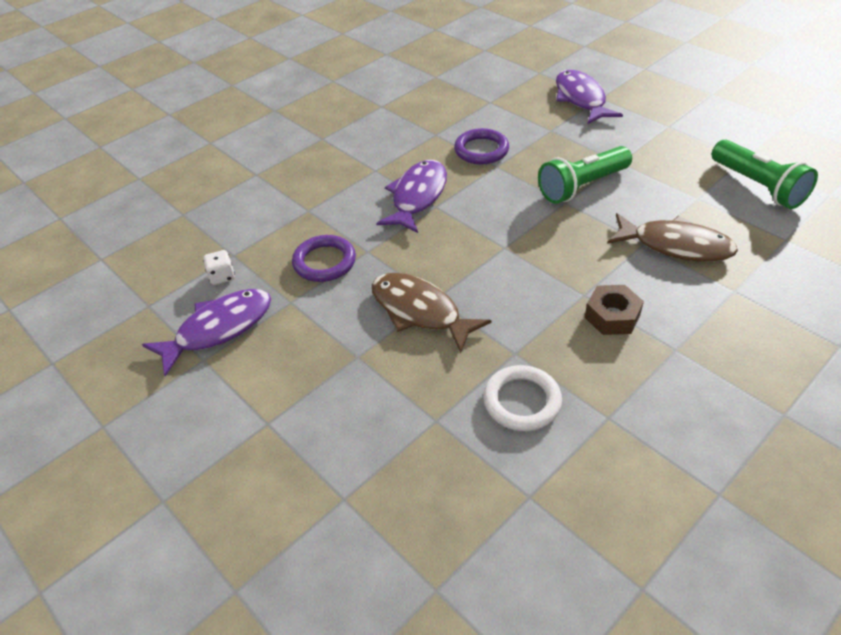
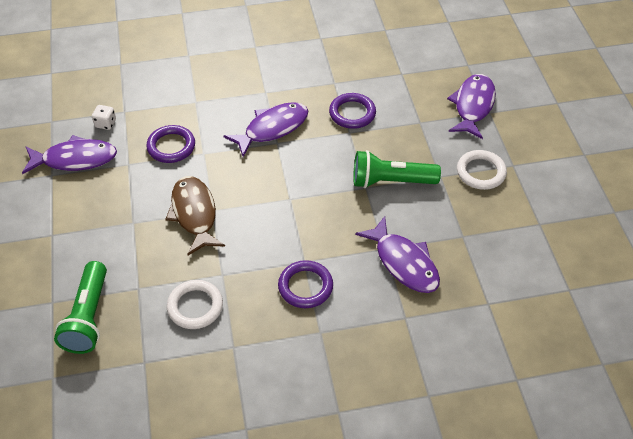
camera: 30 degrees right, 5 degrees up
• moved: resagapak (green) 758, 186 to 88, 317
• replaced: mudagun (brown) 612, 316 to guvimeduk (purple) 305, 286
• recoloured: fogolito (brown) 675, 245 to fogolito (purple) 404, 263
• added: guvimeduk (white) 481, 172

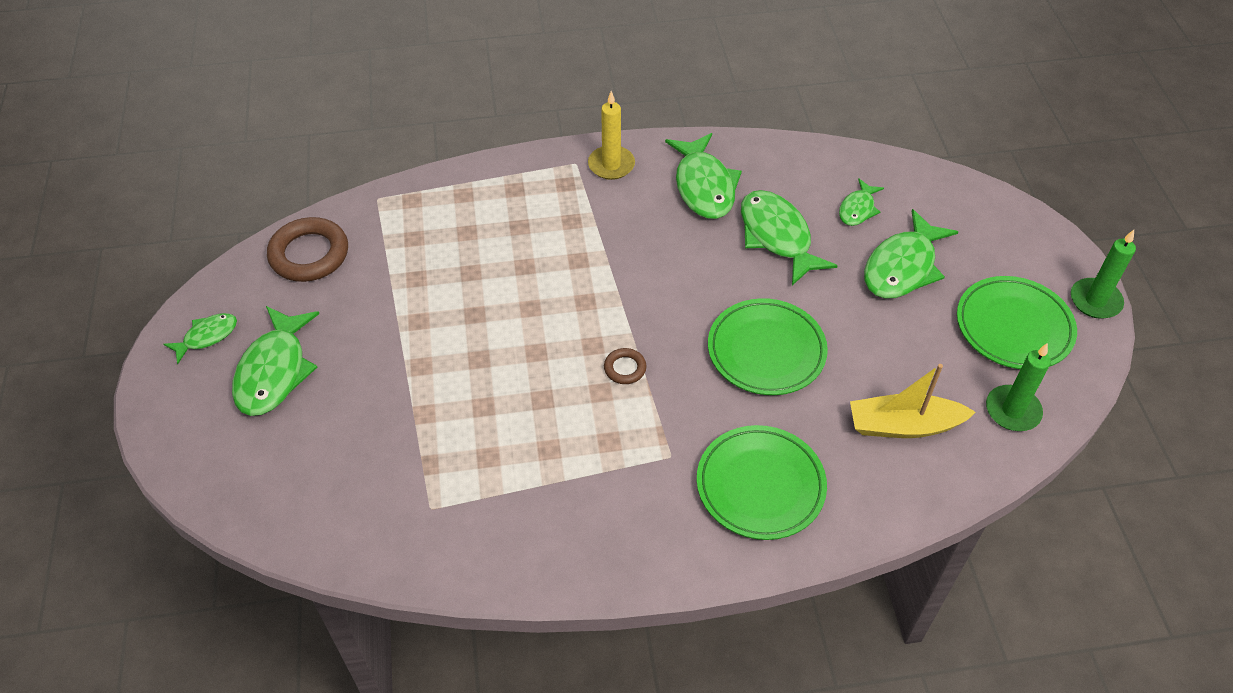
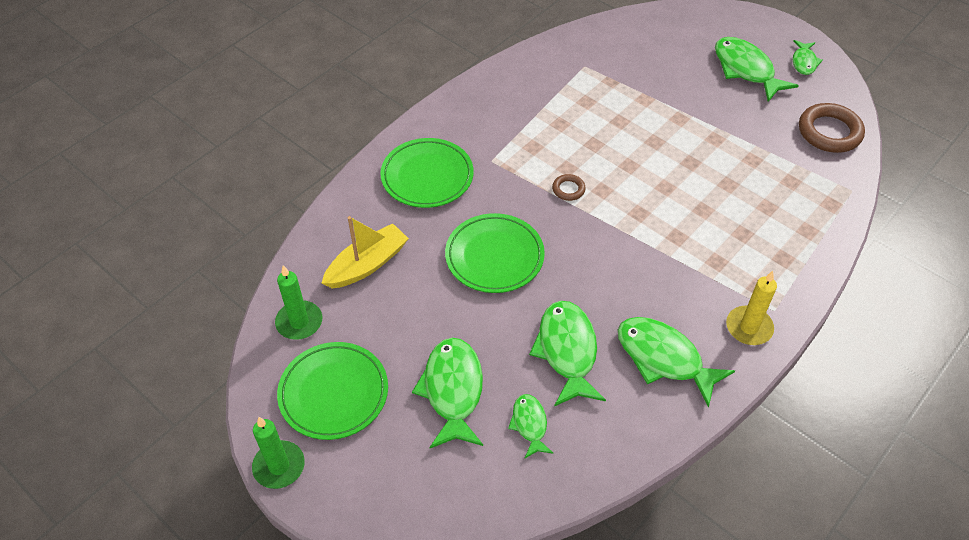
camera: 140 degrees right, 0 degrees up
• turned: fogolito (green) 777, 236 = 567, 351 120 degrees counterclockwise

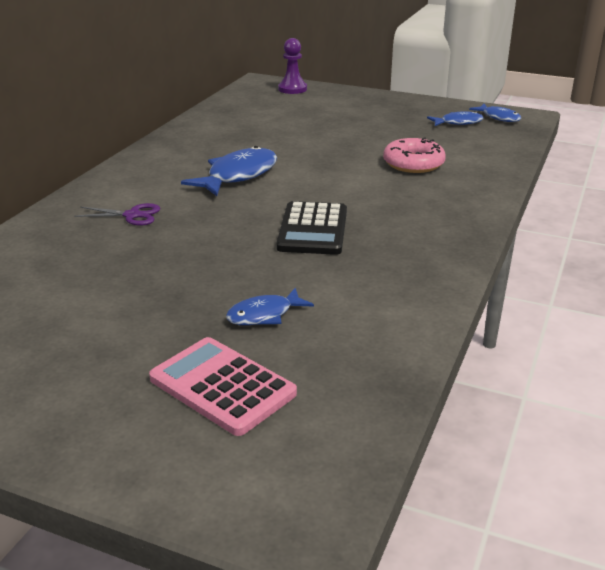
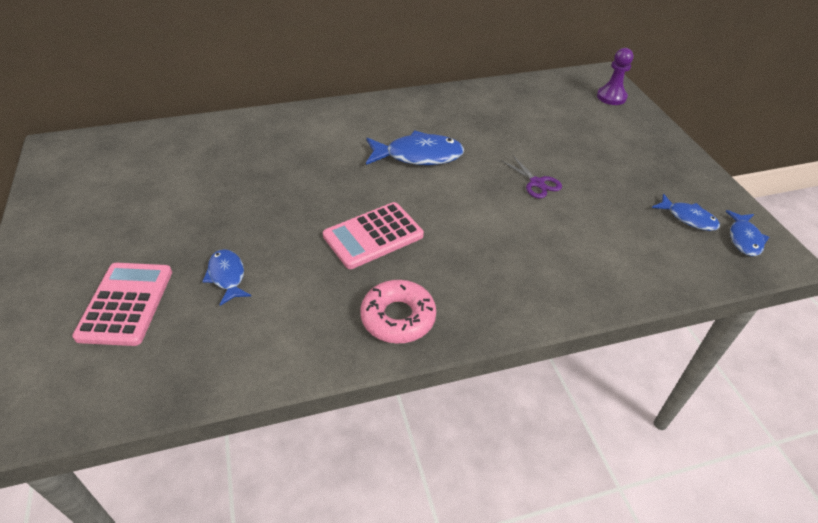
camera: 50 degrees right, 15 degrees up
• turned: fogolito (blue) 264, 315 = 227, 276 45 degrees clockwise
• recoloured: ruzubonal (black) 312, 229 to ruzubonal (pink) 373, 236
• moved: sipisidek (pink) 413, 163 to 398, 317
• moved: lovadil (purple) 132, 215 to 536, 183

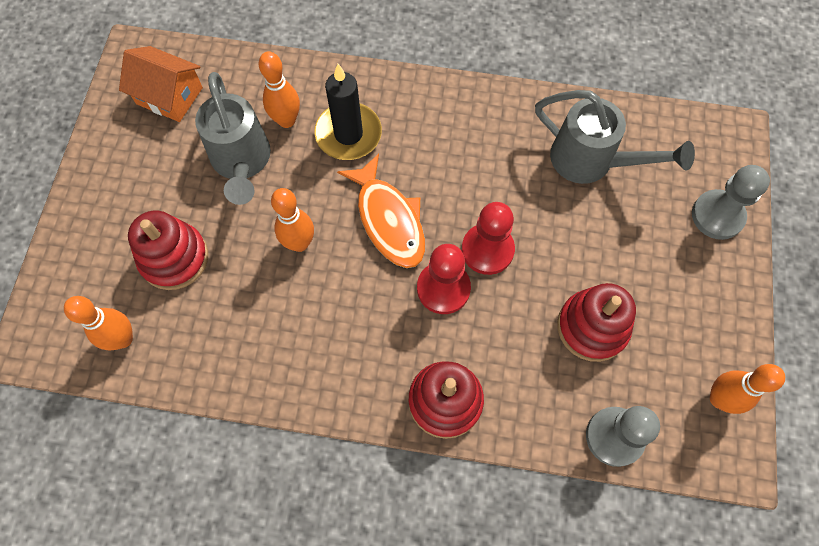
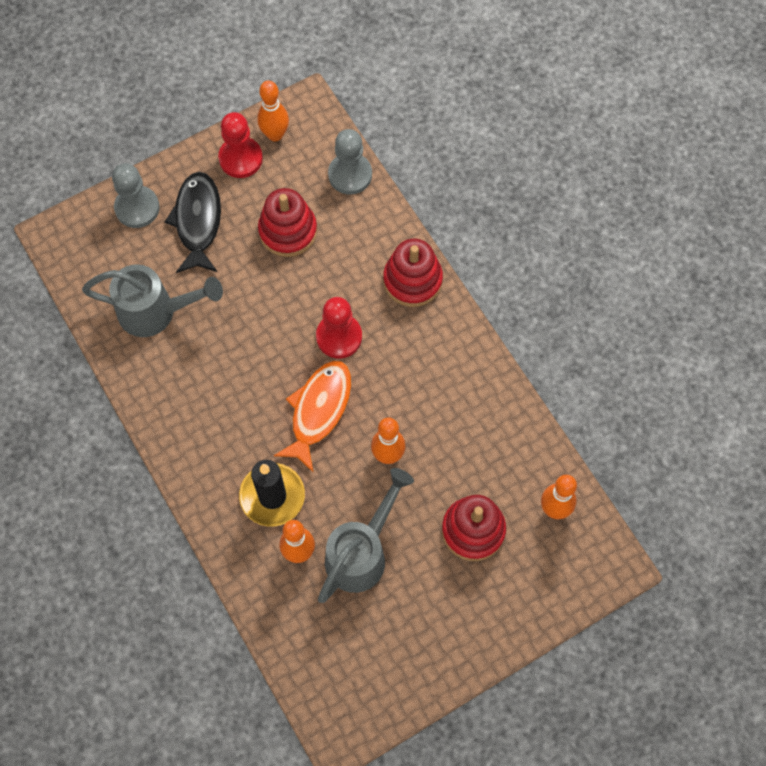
camera: 130 degrees left, 0 degrees up
• turned: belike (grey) 592, 161 = 156, 312 105 degrees clockwise
• added: fogolito (black) 198, 221
• moved: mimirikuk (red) 487, 250 to 240, 158
• removed: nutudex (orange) 169, 95

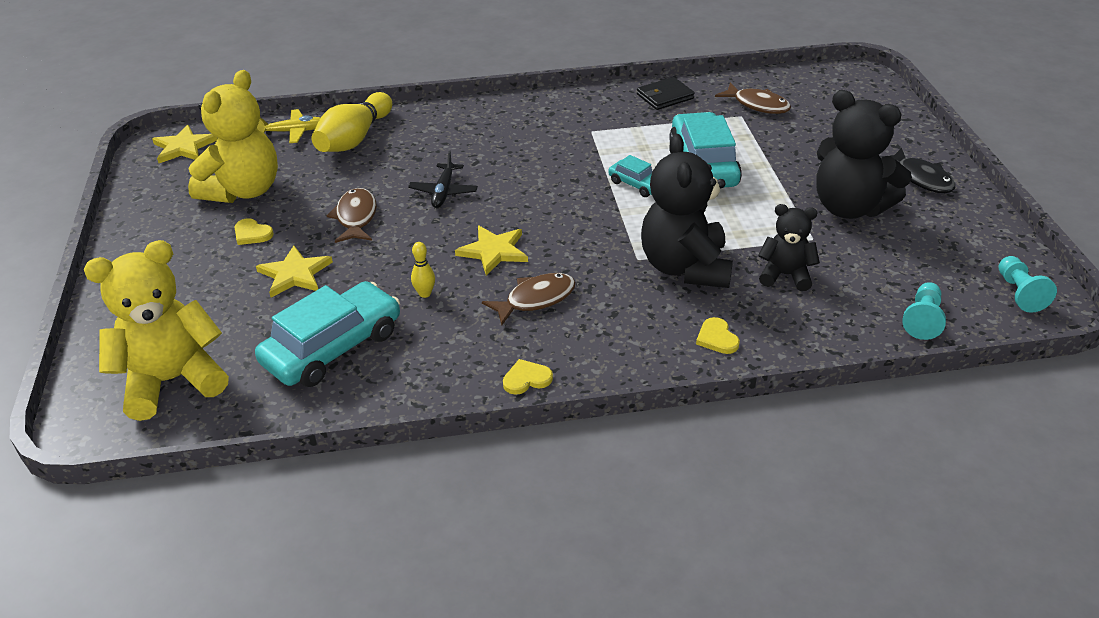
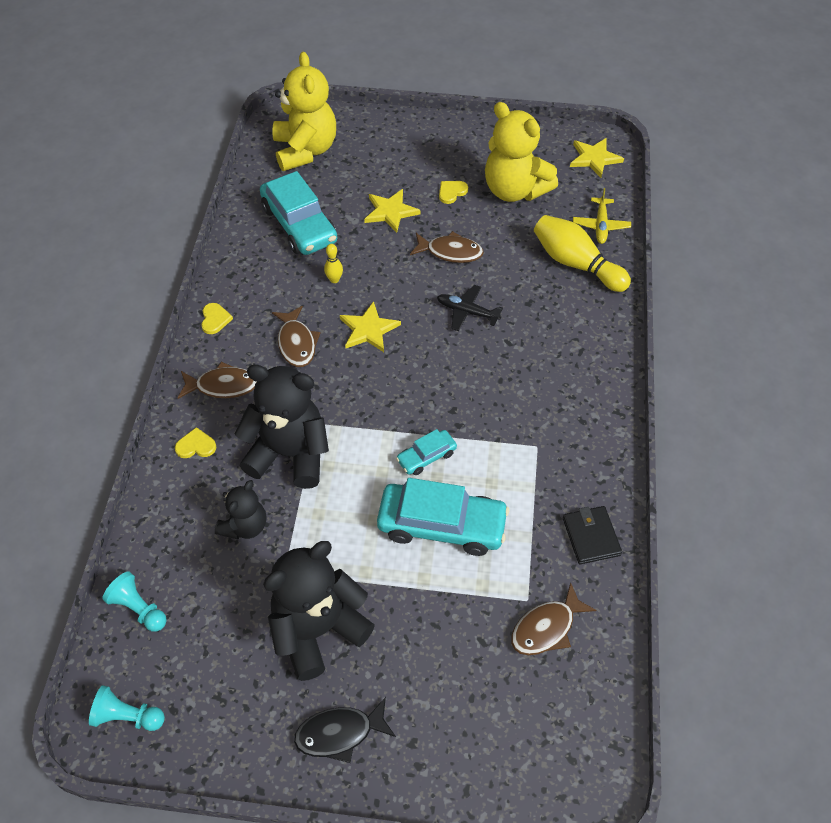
camera: 105 degrees right, 15 degrees up
• added: fogolito (brown) 223, 386

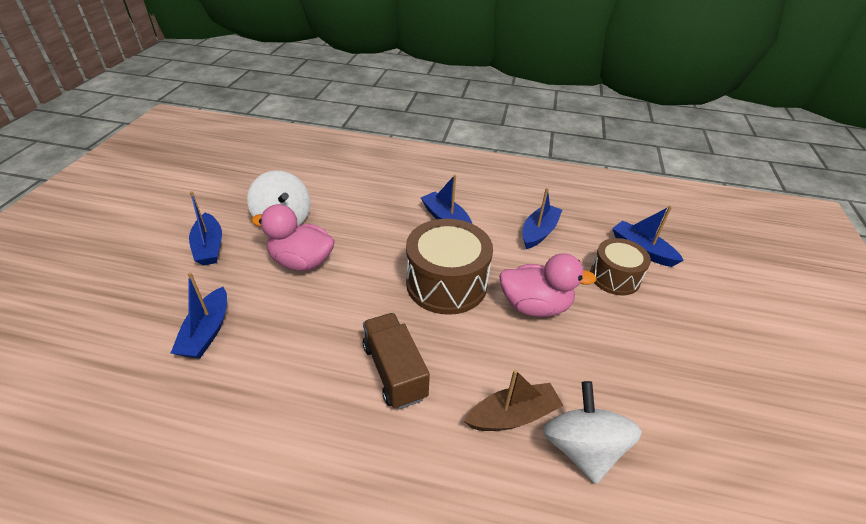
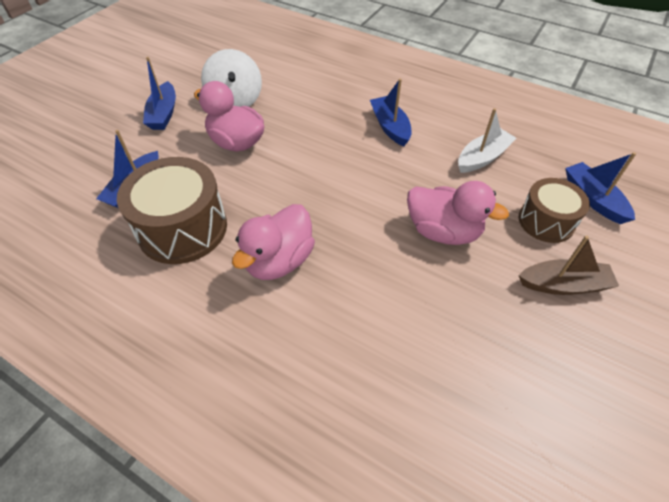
camera: 20 degrees right, 10 degrees up
• moved: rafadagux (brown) 446, 283 to 182, 228
• replaced: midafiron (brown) 394, 371 to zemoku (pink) 279, 260
• recoloured: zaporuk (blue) 539, 232 to zaporuk (white) 482, 158
• moved: zaporuk (brown) 513, 416 to 563, 285
• removed: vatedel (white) 582, 448

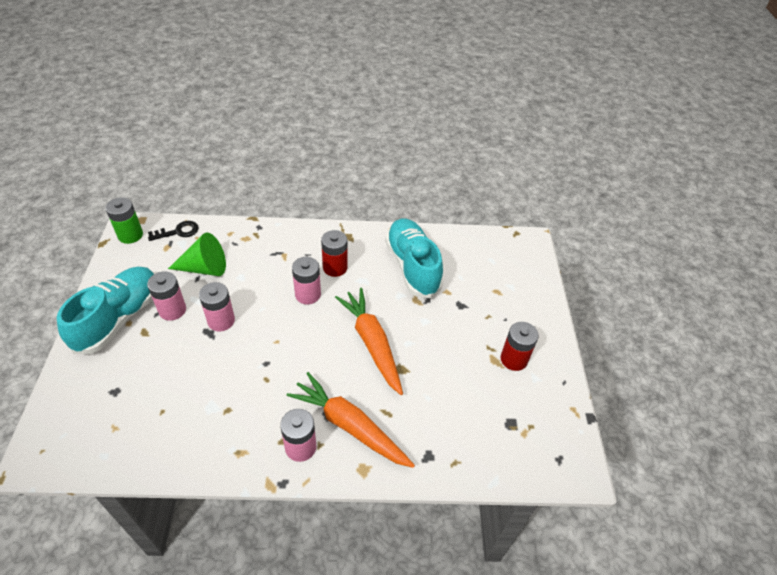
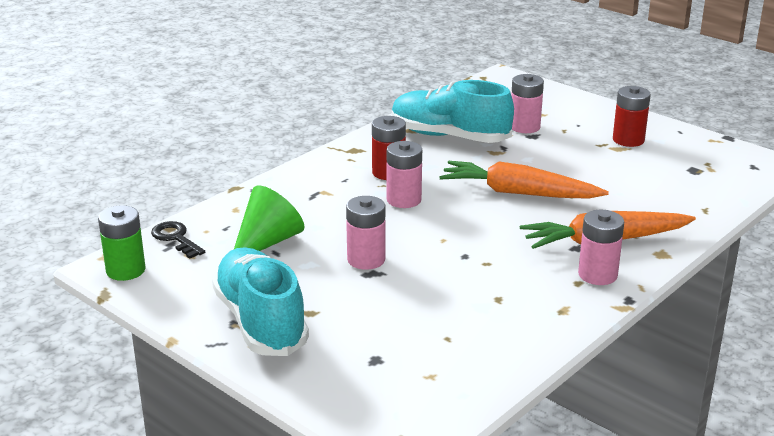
camera: 45 degrees left, 20 degrees down
• turned: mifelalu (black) 178, 232 = 176, 238 60 degrees counterclockwise
• moved: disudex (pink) 172, 310 to 524, 127

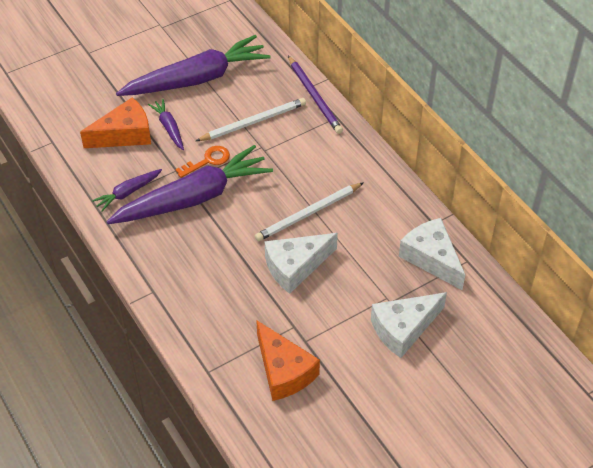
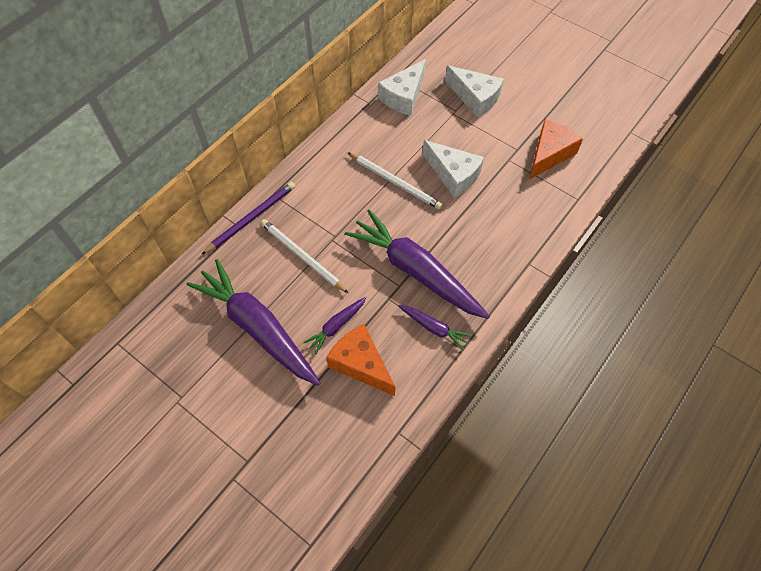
camera: 110 degrees left, 10 degrees up
• removed: mifelalu (orange) 208, 161

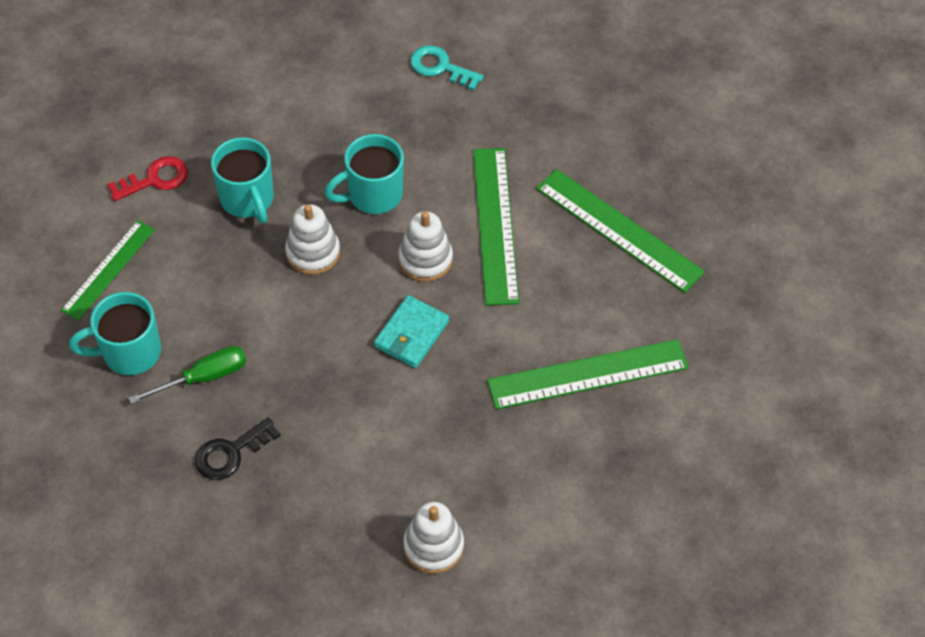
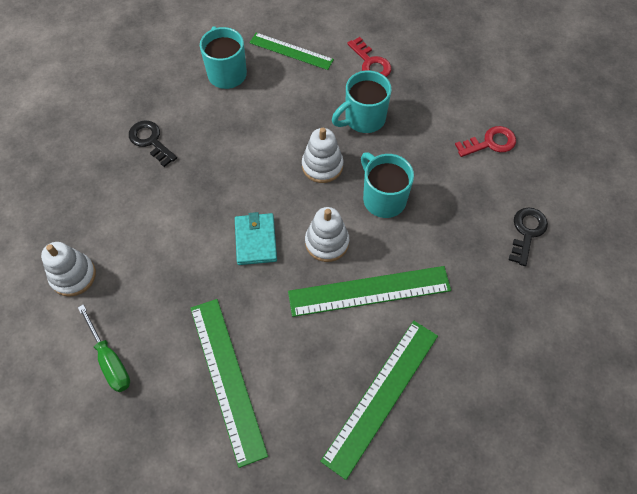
camera: 85 degrees right, 5 degrees up
• moved: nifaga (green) 203, 377 to 110, 360
• turned: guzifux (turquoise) 411, 334 = 256, 240 60 degrees clockwise
• added: mifelalu (red) 490, 143
• recoloured: mifelalu (turquoise) 440, 67 to mifelalu (black) 527, 232

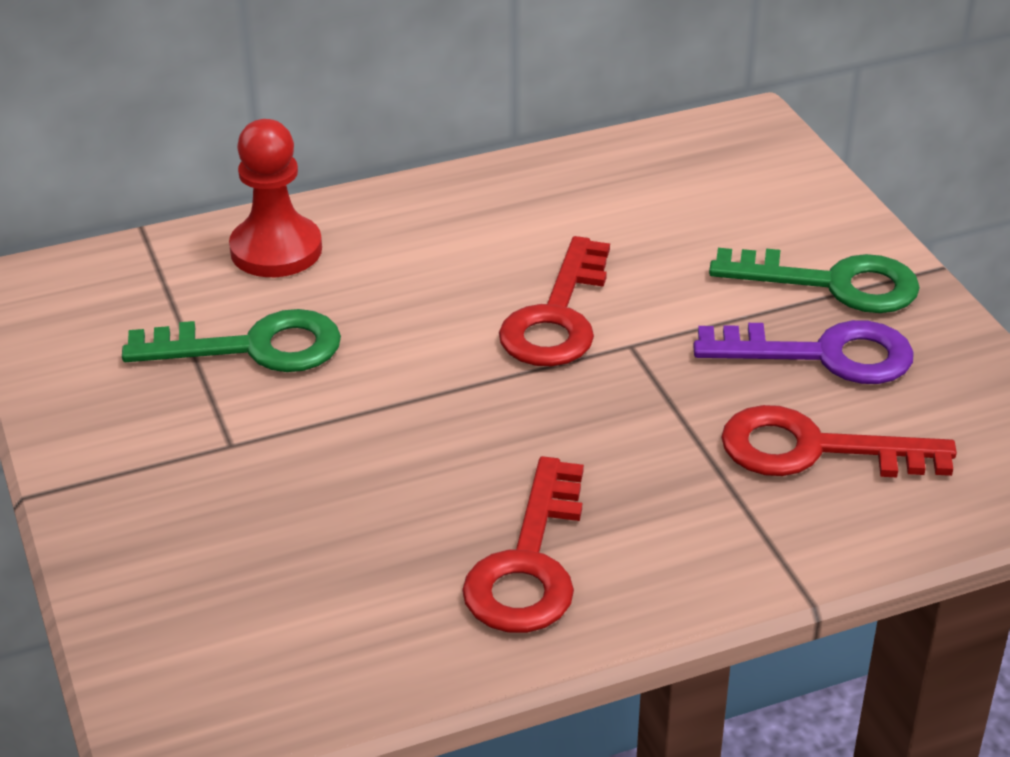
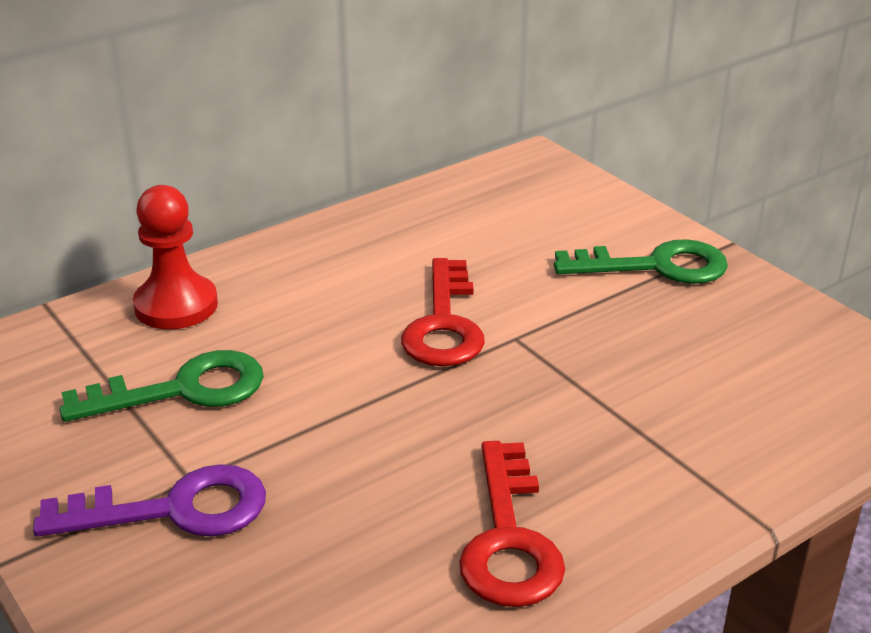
camera: 15 degrees left, 5 degrees down
• moved: mifelalu (purple) 824, 355 to 175, 509
• removed: mifelalu (red) 814, 450

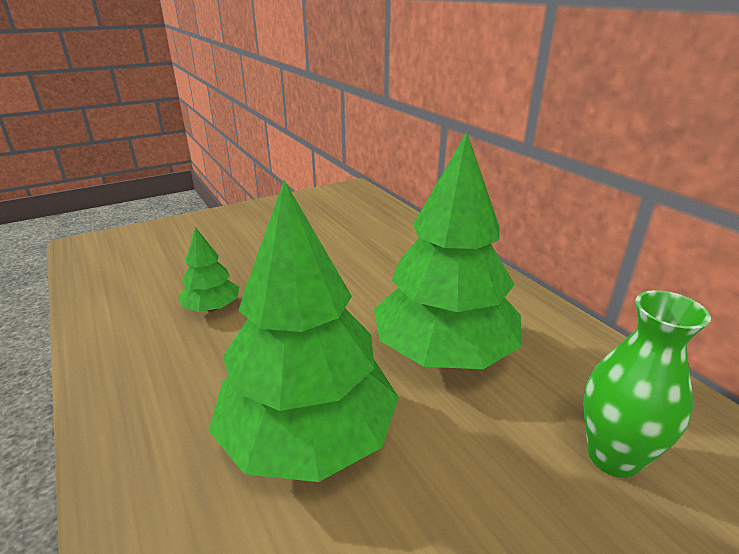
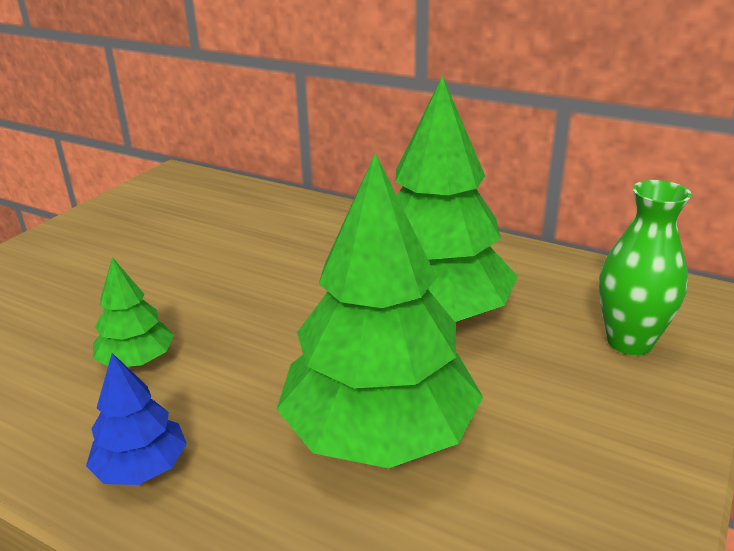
camera: 30 degrees left, 0 degrees up
• added: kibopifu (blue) 141, 468

